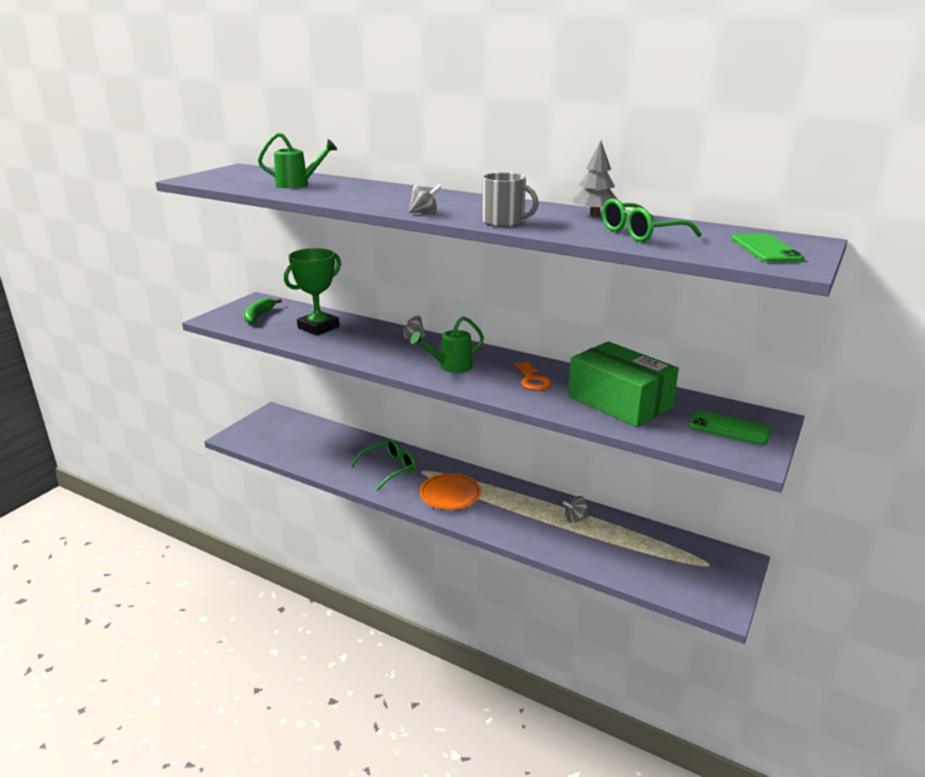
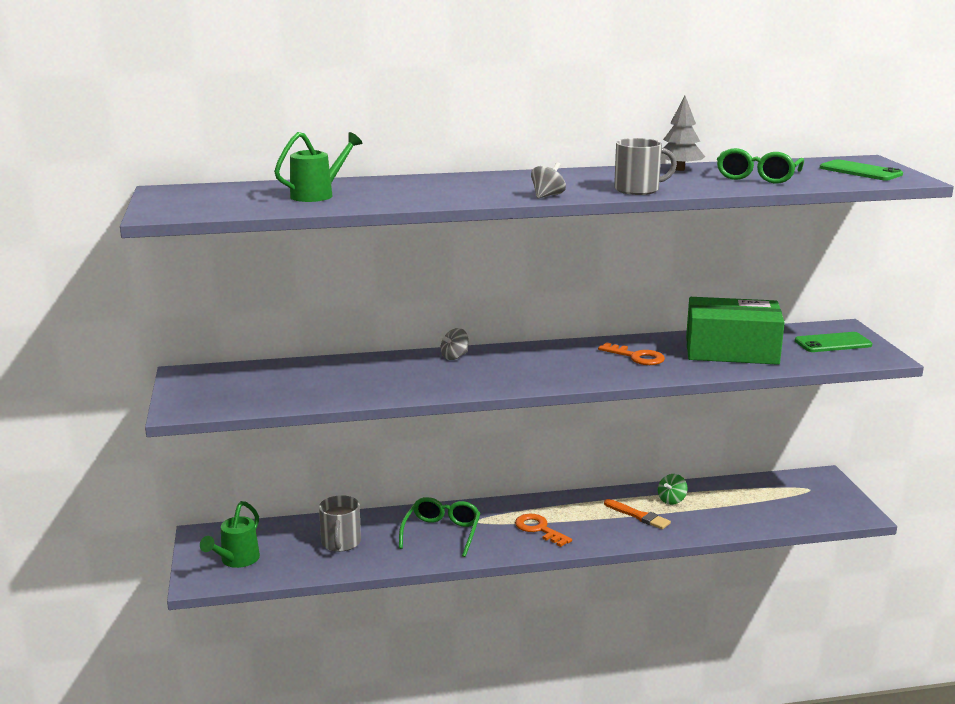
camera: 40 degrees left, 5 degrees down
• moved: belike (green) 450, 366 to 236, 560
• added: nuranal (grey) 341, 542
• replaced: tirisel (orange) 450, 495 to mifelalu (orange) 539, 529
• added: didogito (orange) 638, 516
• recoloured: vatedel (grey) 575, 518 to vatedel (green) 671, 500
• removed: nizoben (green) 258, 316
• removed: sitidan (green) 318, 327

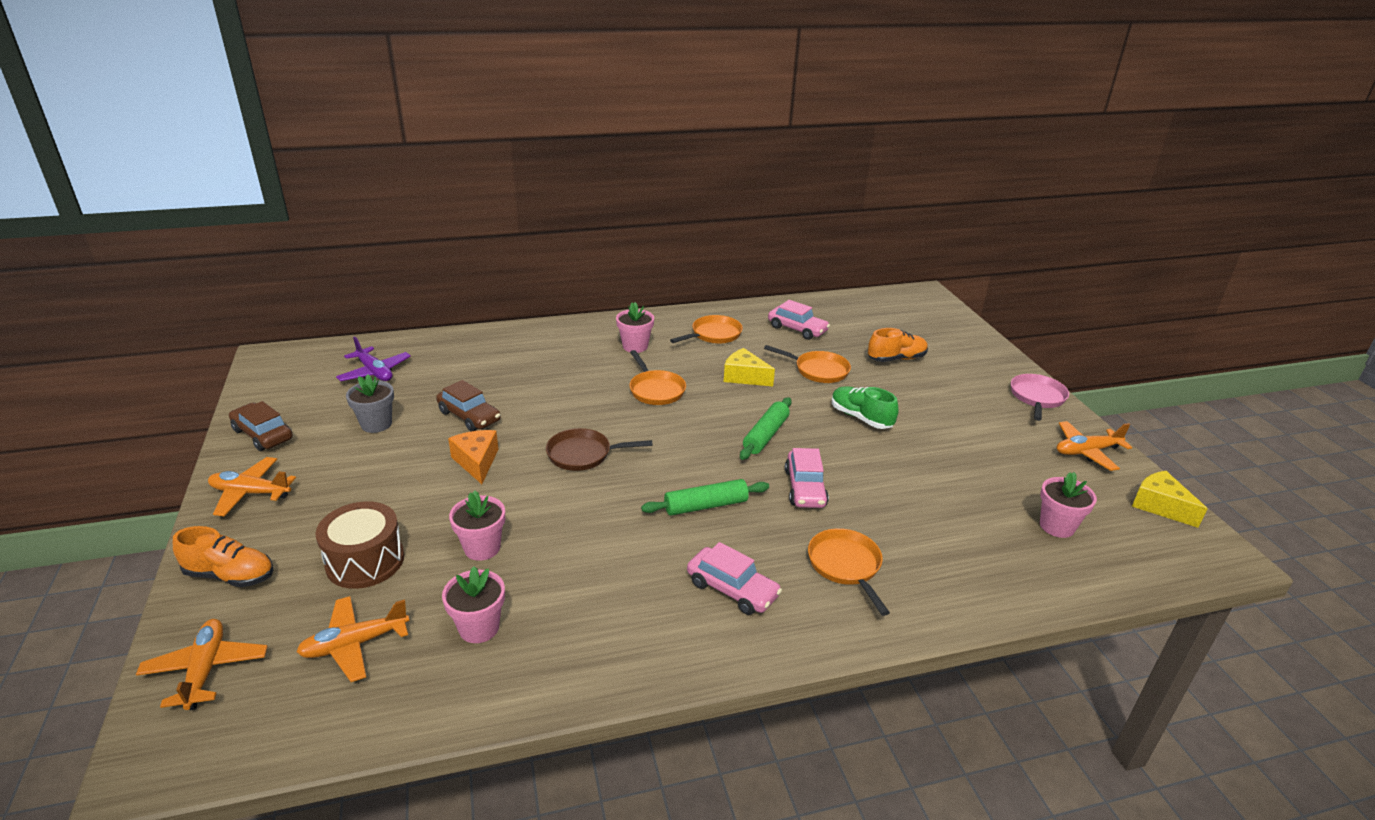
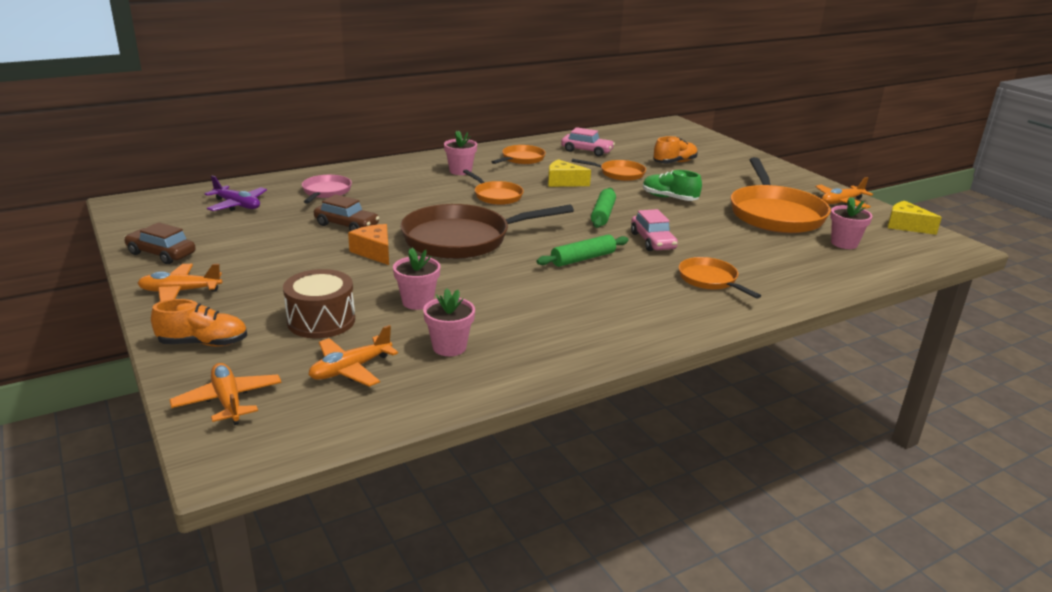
camera: 15 degrees left, 5 degrees down
• moved: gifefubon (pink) 1037, 398 to 326, 192
• resized: gifefubon (brown) 583, 454 = 463, 239 x1.93
• added: gifefubon (orange) 775, 214
• removed: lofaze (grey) 376, 424
• removed: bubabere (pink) 732, 589

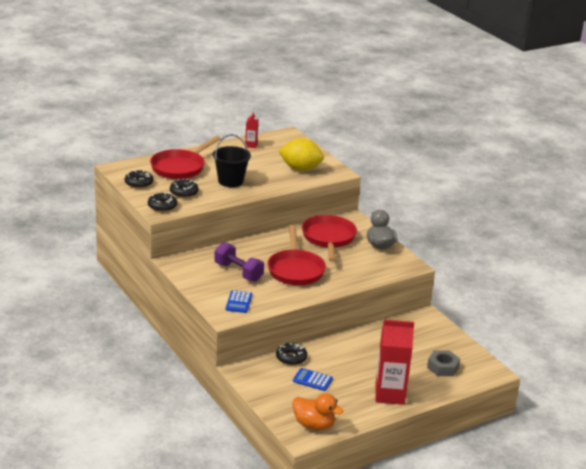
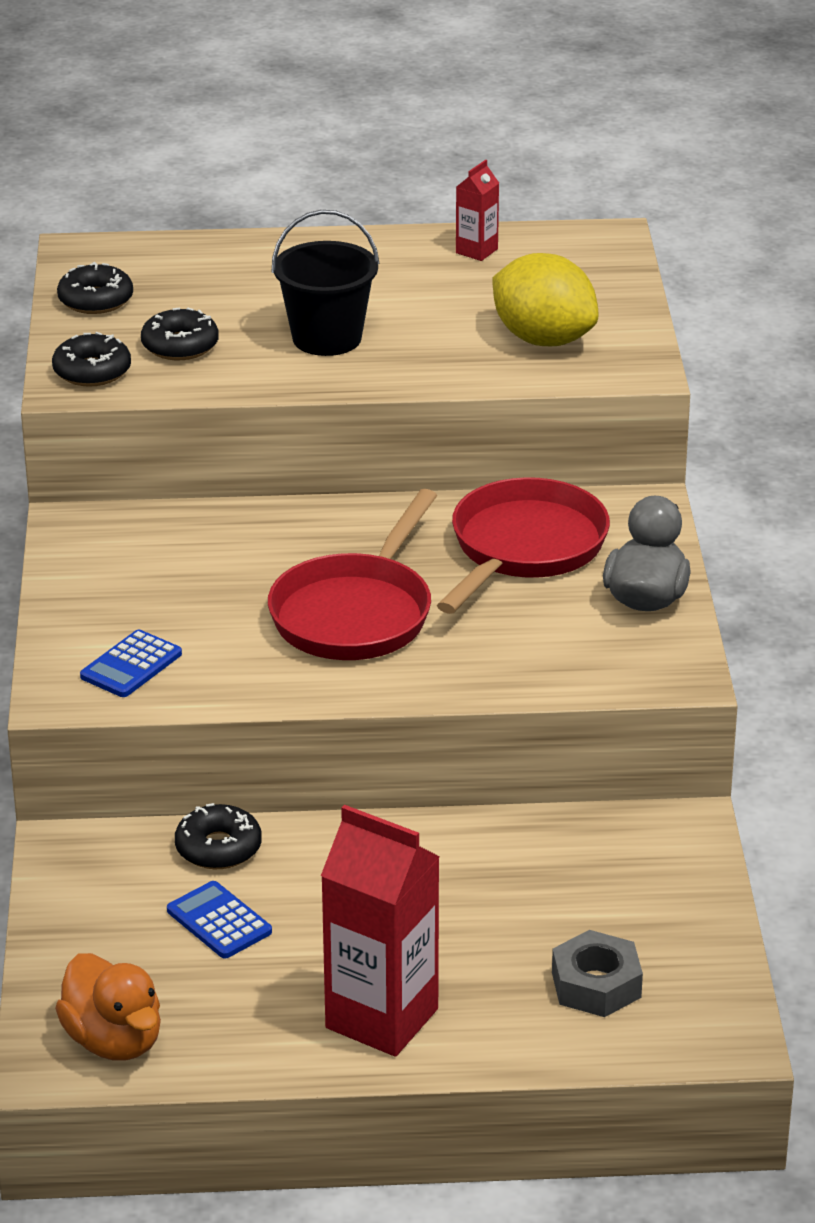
camera: 30 degrees right, 5 degrees up
• removed: gifefubon (red) 180, 167
• removed: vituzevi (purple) 238, 272

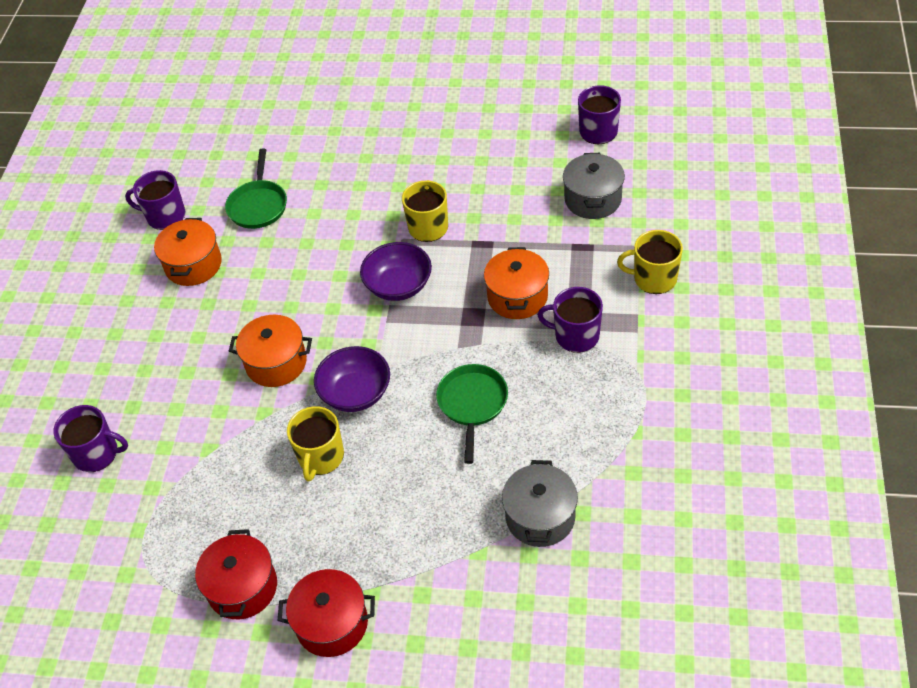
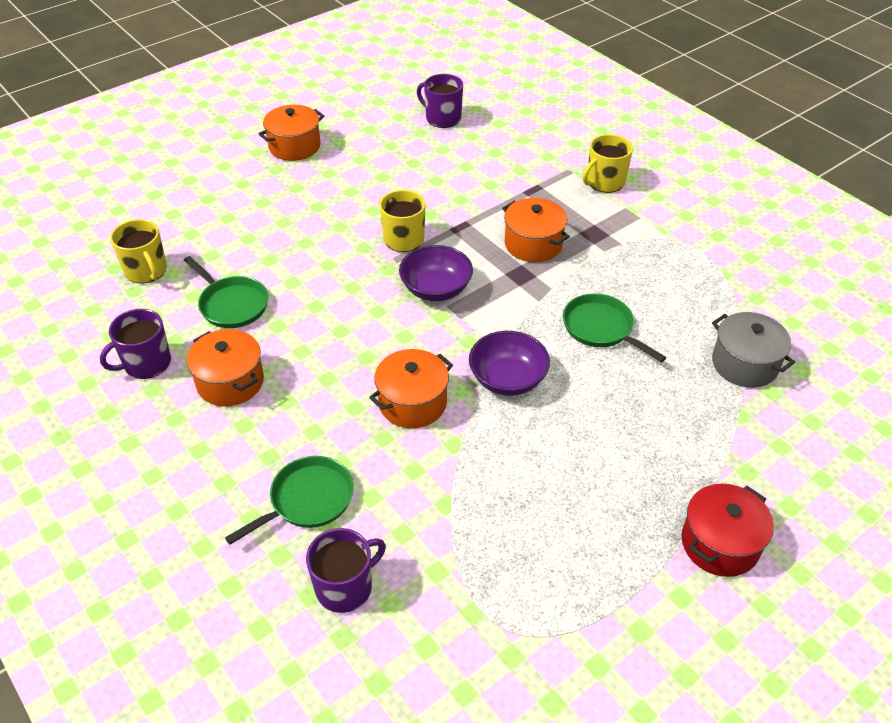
camera: 50 degrees left, 5 degrees down
• moved: nuranal (yellow) 320, 457 to 146, 271
• added: gifefubon (green) 307, 500
• added: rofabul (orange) 294, 146
• removed: rofabul (red) 242, 587
• removed: nuranal (purple) 575, 336
• removed: rofabul (grey) 593, 199

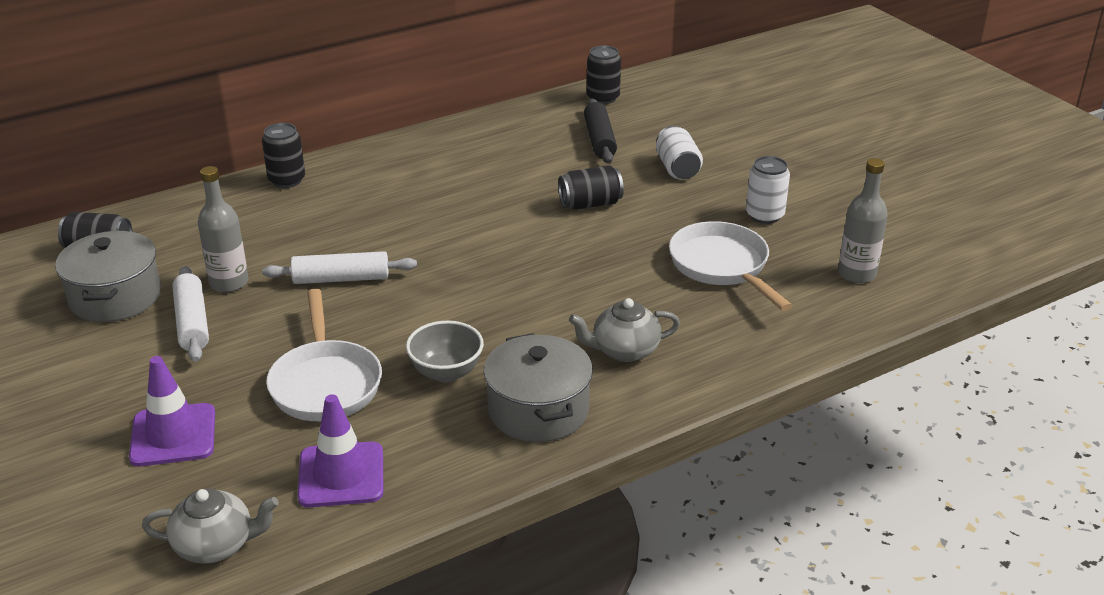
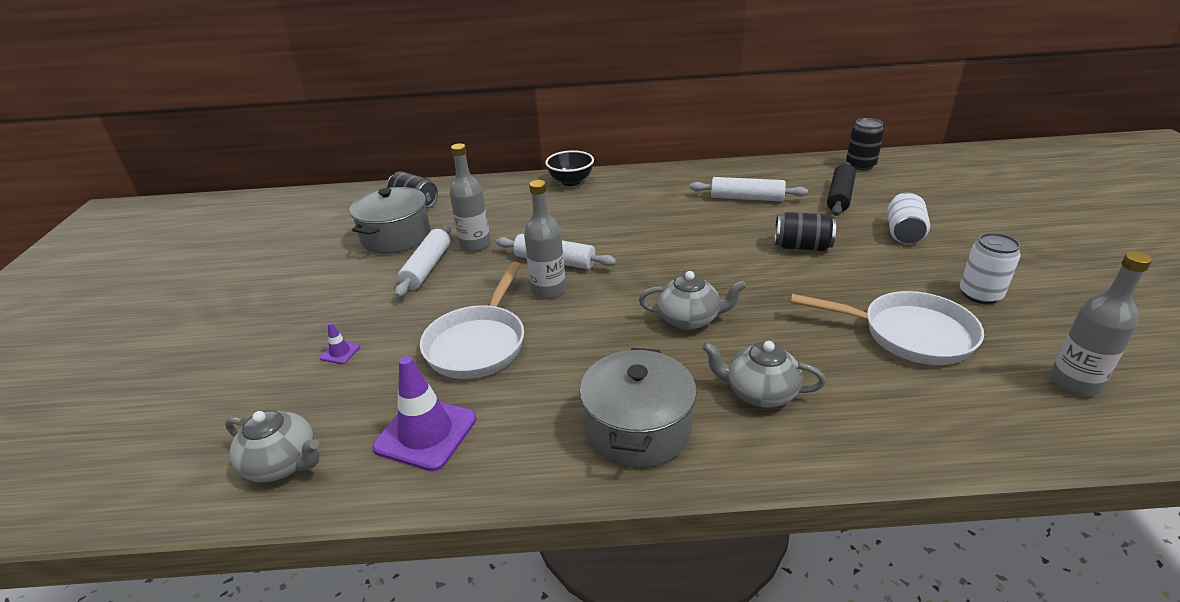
camera: 30 degrees right, 0 degrees up
• resized: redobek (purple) 173, 435 = 340, 352 x0.44
• added: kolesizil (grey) 548, 290
• replaced: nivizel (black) 287, 180 to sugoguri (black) 571, 181
• added: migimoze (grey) 689, 319
• added: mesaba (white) 746, 198
• turned: gifefubon (white) 722, 266 = 909, 334 105 degrees clockwise
• removed: sugoguri (grey) 446, 372

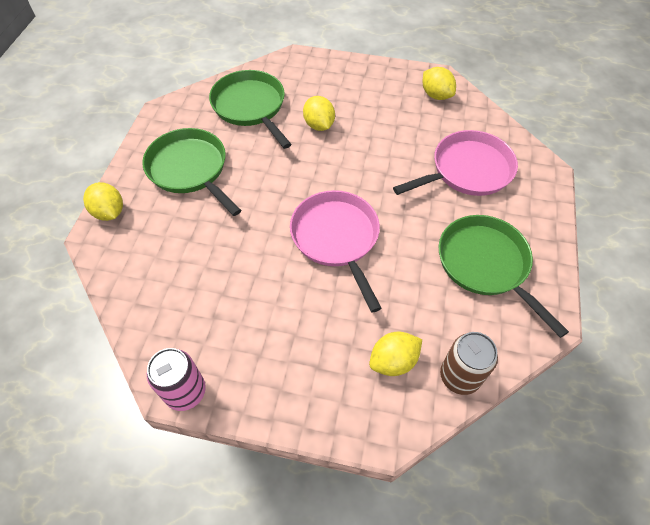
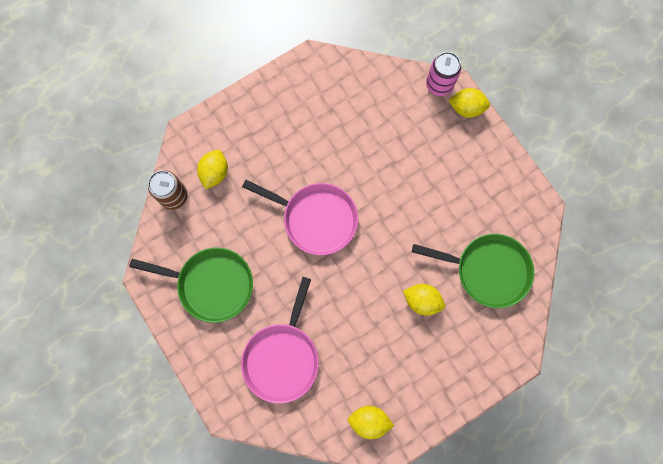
camera: 135 degrees right, 20 degrees up
• moved: nivizel (pink) 185, 391 to 439, 85
• removed: gifefubon (green) 190, 169

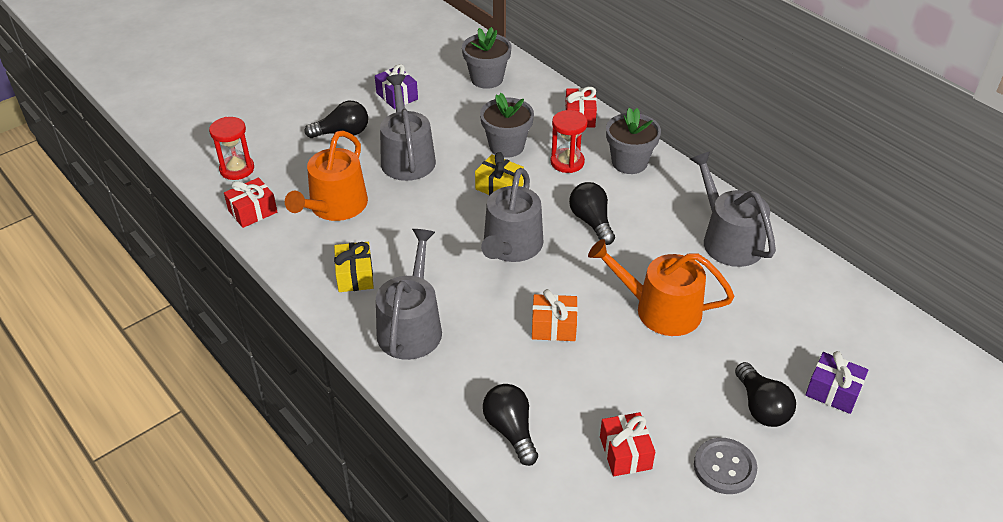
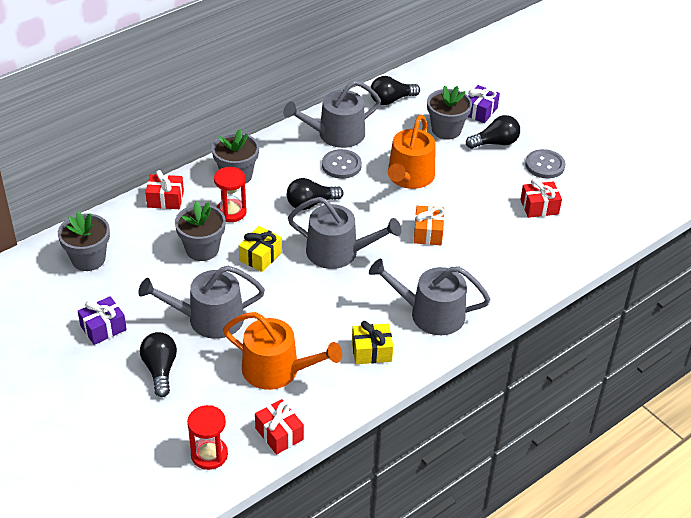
camera: 90 degrees left, 0 degrees up
• added: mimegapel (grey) 341, 165
• moved: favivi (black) 511, 430 to 391, 100
• added: lofaze (grey) 446, 130

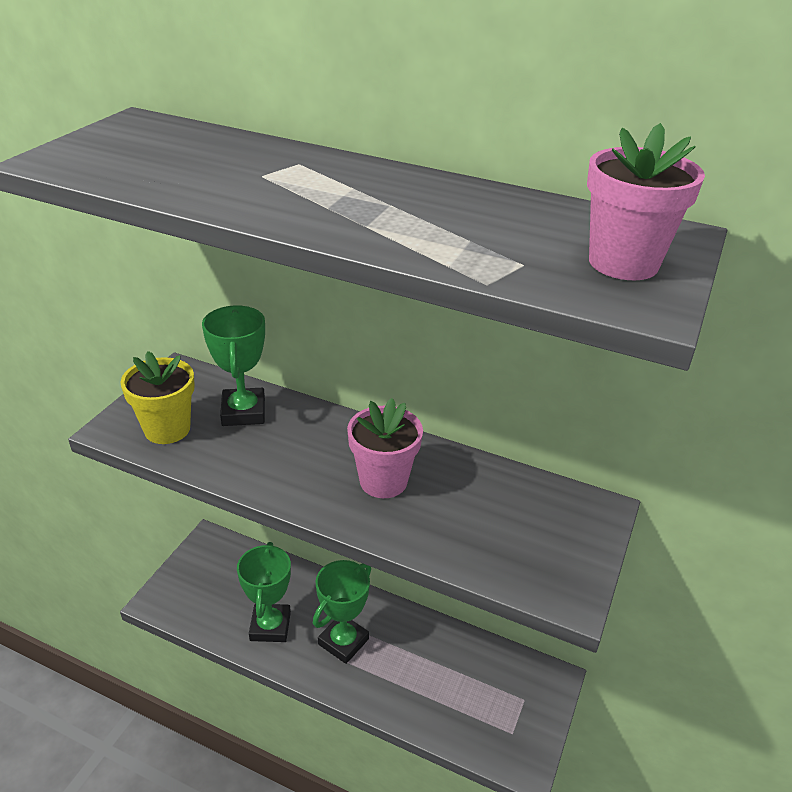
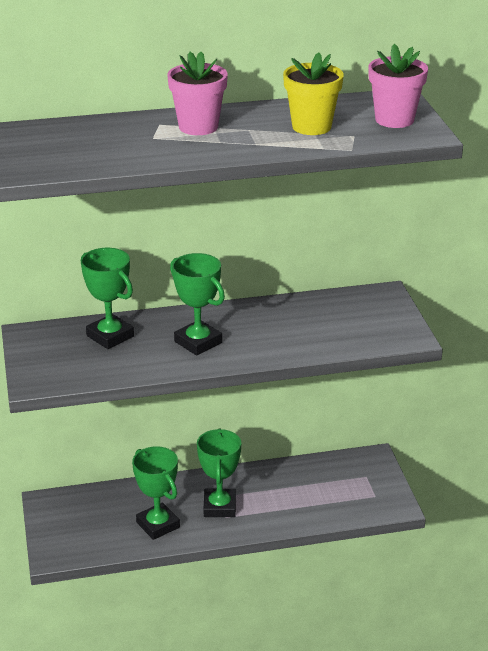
camera: 35 degrees left, 5 degrees down
• moved: lofaze (pink) 383, 481 to 198, 127
• added: sitidan (green) 198, 342
• moved: lofaze (yellow) 167, 429 to 311, 127

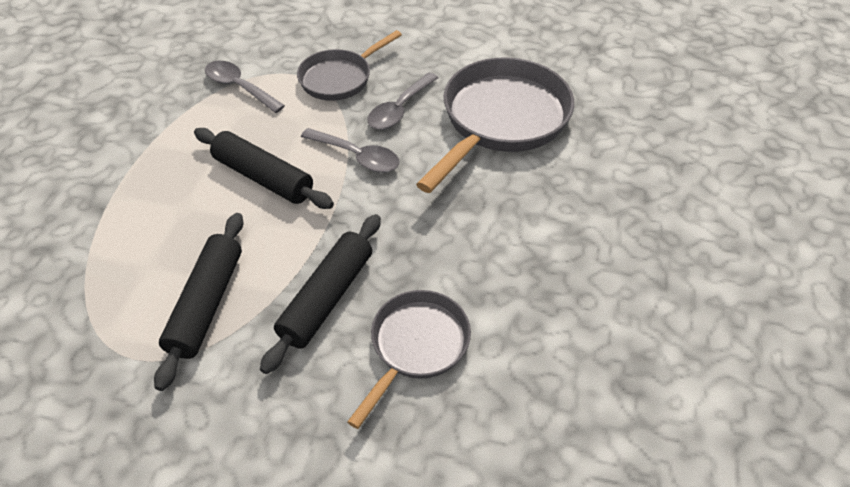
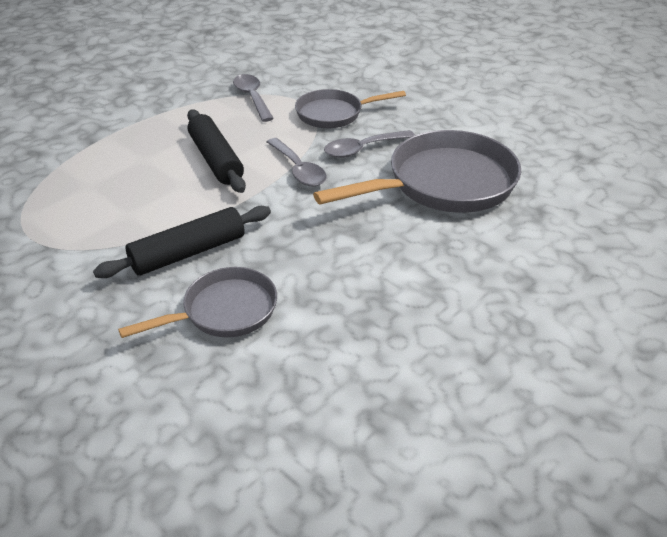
camera: 30 degrees right, 10 degrees down
• removed: mesaba (black) 207, 304

